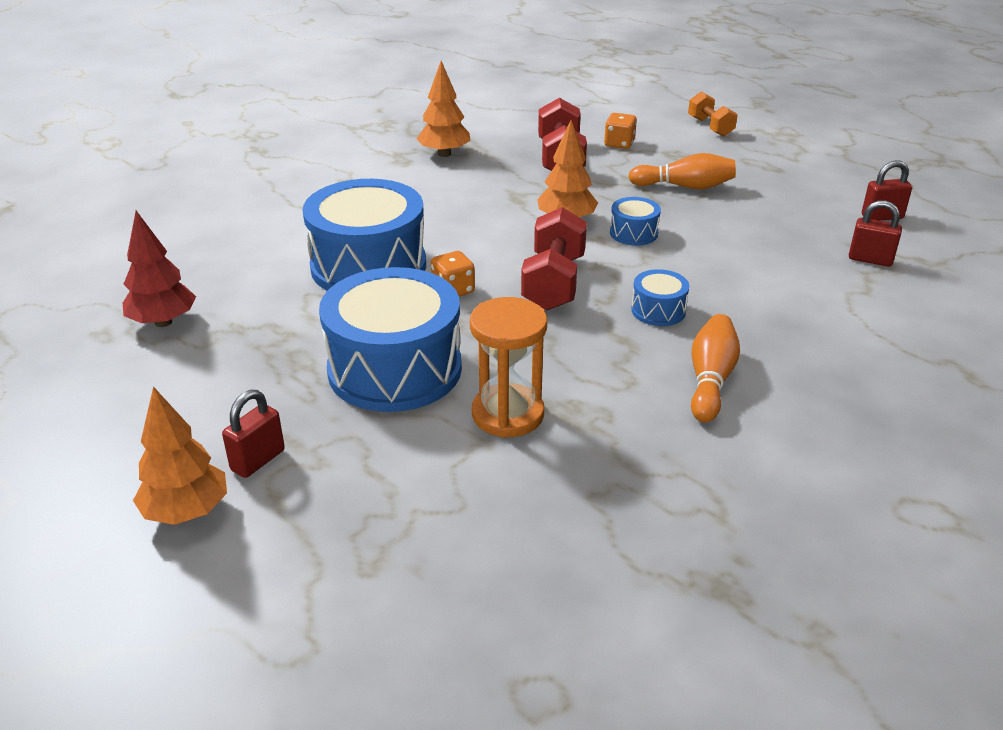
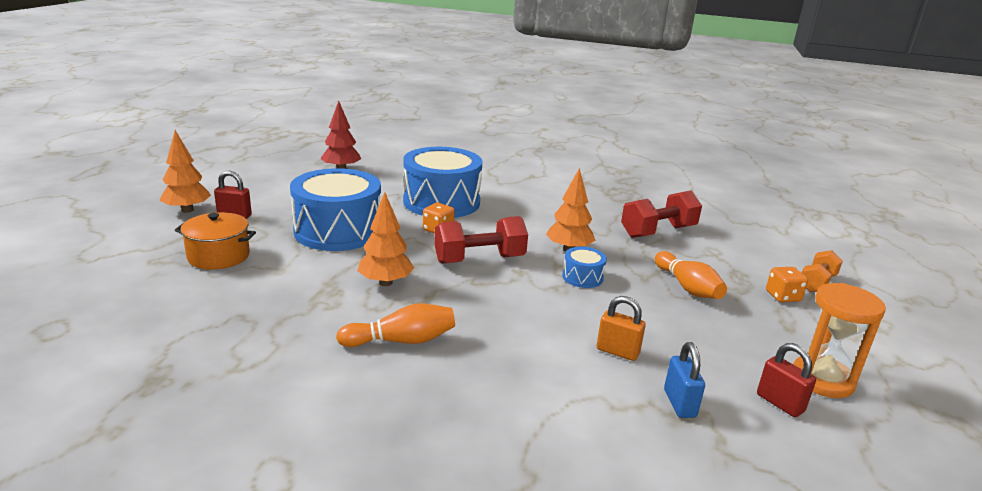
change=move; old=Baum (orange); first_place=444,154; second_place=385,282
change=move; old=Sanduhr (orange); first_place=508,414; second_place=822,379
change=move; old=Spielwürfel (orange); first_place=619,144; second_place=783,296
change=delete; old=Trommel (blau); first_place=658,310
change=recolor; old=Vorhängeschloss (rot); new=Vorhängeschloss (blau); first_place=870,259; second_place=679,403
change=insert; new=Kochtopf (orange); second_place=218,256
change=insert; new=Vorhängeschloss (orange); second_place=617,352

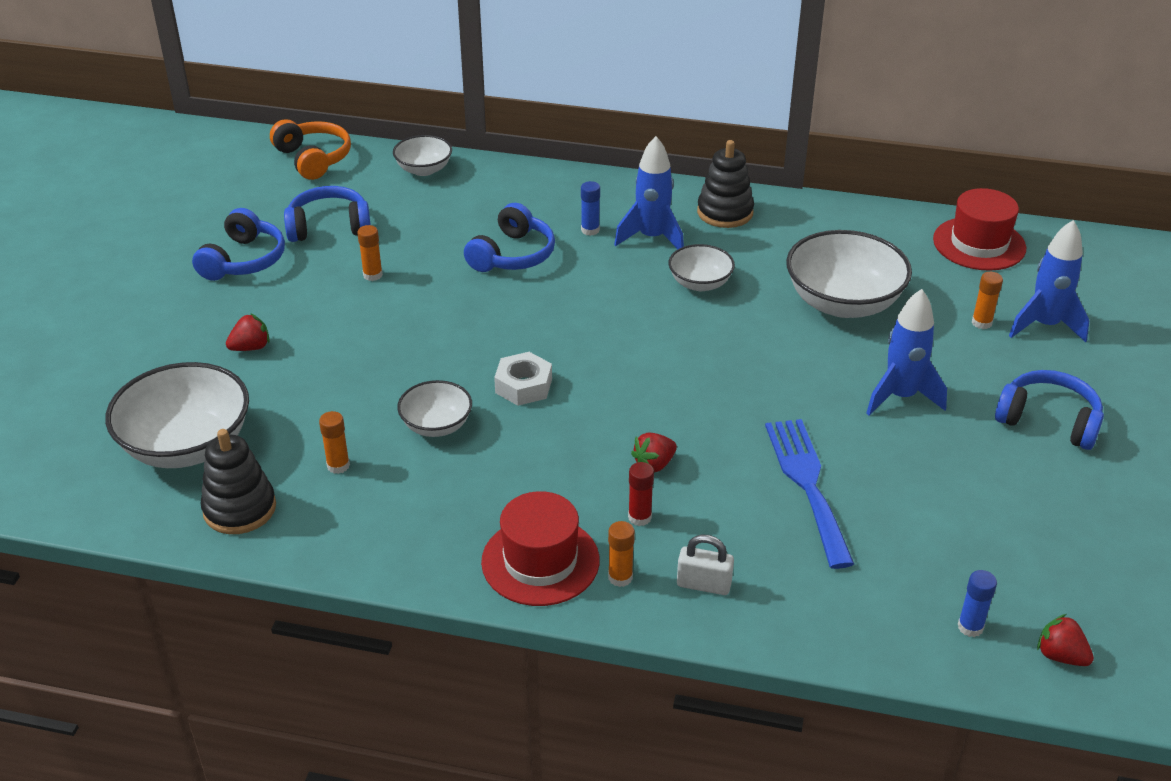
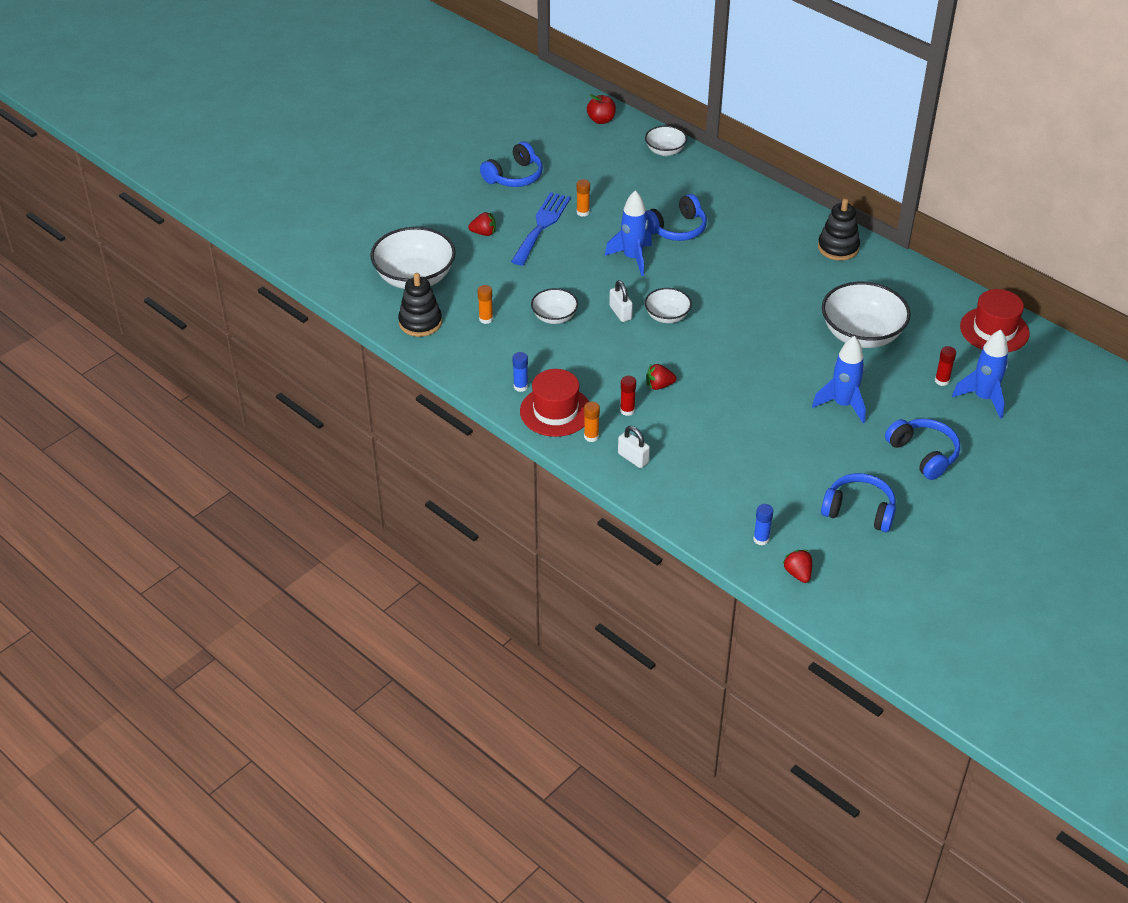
change=replace; old=Kopfhörer (orange); new=Apfel (rot); first_place=313,159; second_place=601,120
change=move; old=Kopfhörer (blau); first_place=329,227; second_place=859,511
change=replace; old=Sechskantmutter (weiß); new=Vorhängeschloss (weiß); first_place=523,386; second_place=620,313
change=move; old=Klebestift (blau); first_place=590,230; second_place=520,386
change=move; old=Rakete (blau); first_place=652,238; second_place=632,258
change=move; old=Schüssel (weiß); first_place=700,283; second_place=667,316
change=move; old=Gabel (blau); first_place=807,484; second_place=541,226
change=recolor; old=Klebestift (orange); new=Klebestift (rot); first_place=981,323; second_place=942,381

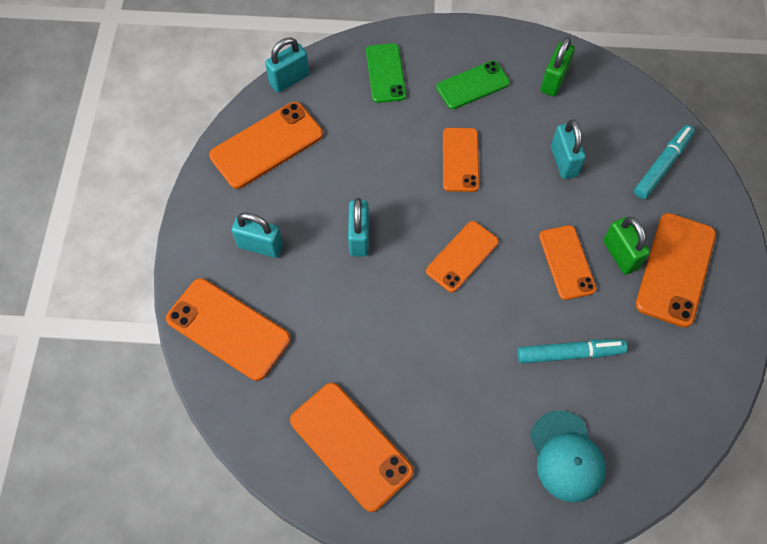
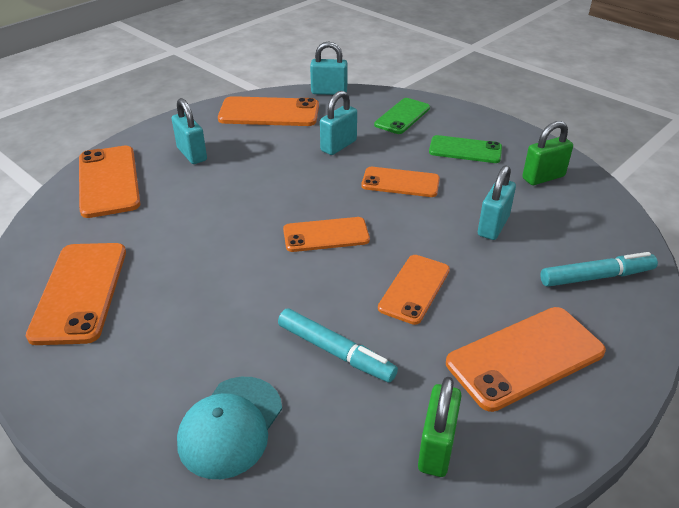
change=move; old=Vorhängeschloss (türkis); first_place=359,237; second_place=338,146
change=rotate; old=Handy (orange); first_place=460,160; second_place=400,183; degrees=60
change=move; old=Vorhängeschloss (grün); first_place=620,255; second_place=436,448

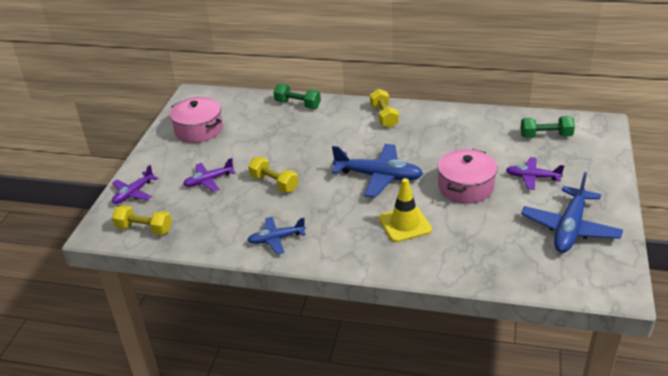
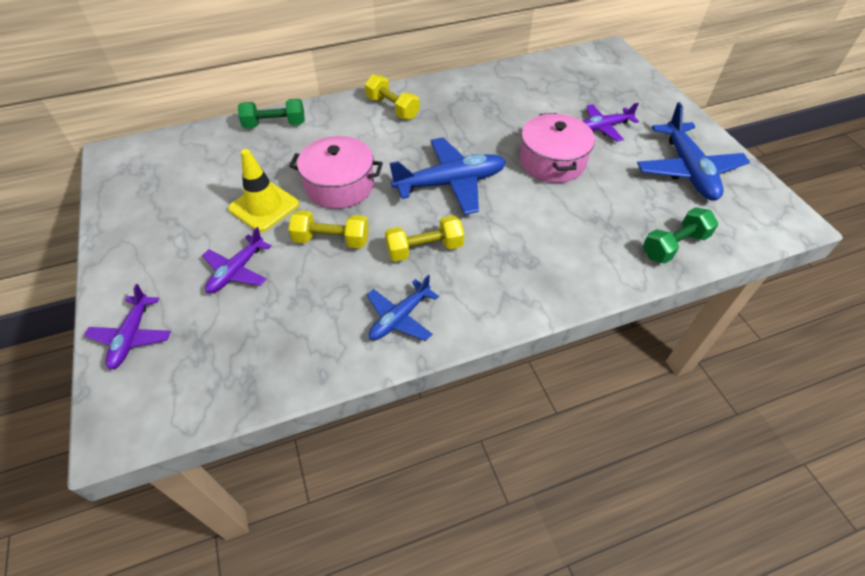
change=move; old=Hantel (gelb); first_place=144,229; second_place=424,249
change=move; old=Kochtopf (rosa); first_place=199,130; second_place=340,185
change=move; old=Leitkegel (gelb); first_place=405,224; second_place=264,206
change=move; old=Hantel (grün); first_place=546,136; second_place=674,246

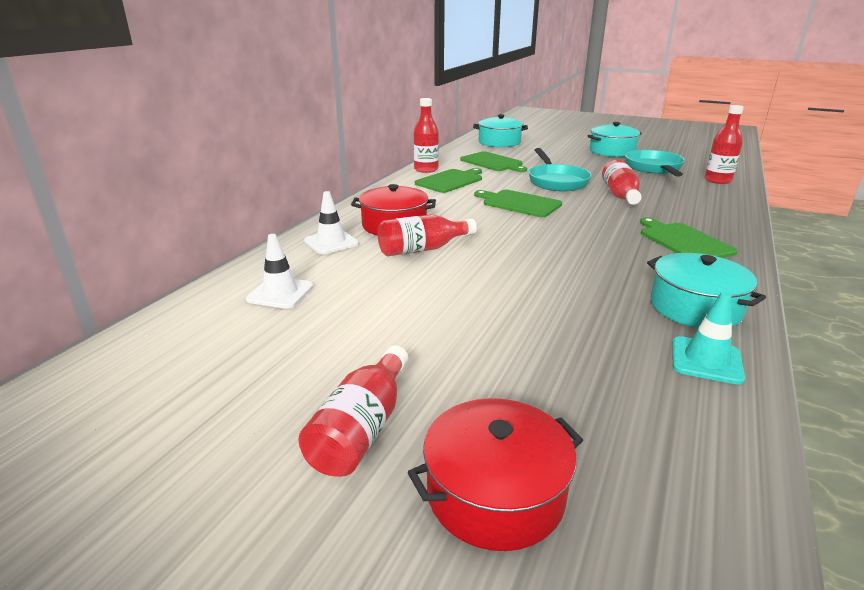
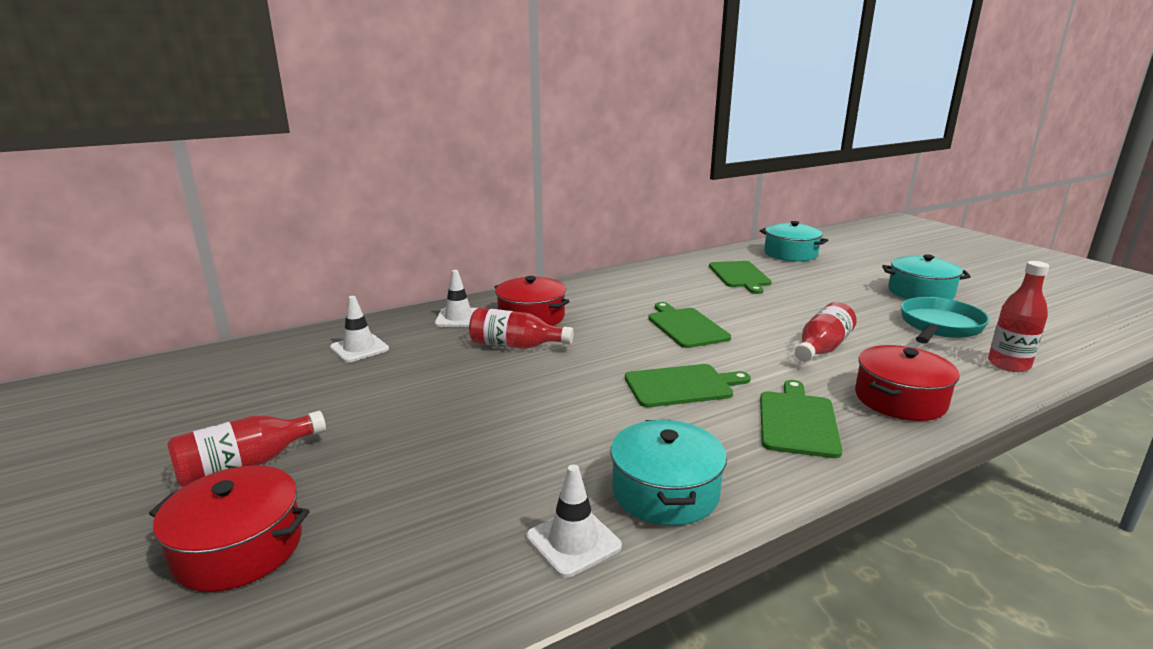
change=delete; old=Flasche (rot); first_place=426,170
change=move; old=Schneidebrett (grün); first_place=450,180; second_place=681,385
change=delete; old=Pfanne (türkis); first_place=556,181
change=recolor; old=Leitkegel (türkis); new=Leitkegel (weiß); first_place=706,360; second_place=573,542
change=insert; new=Kochtopf (rot); second_place=900,399

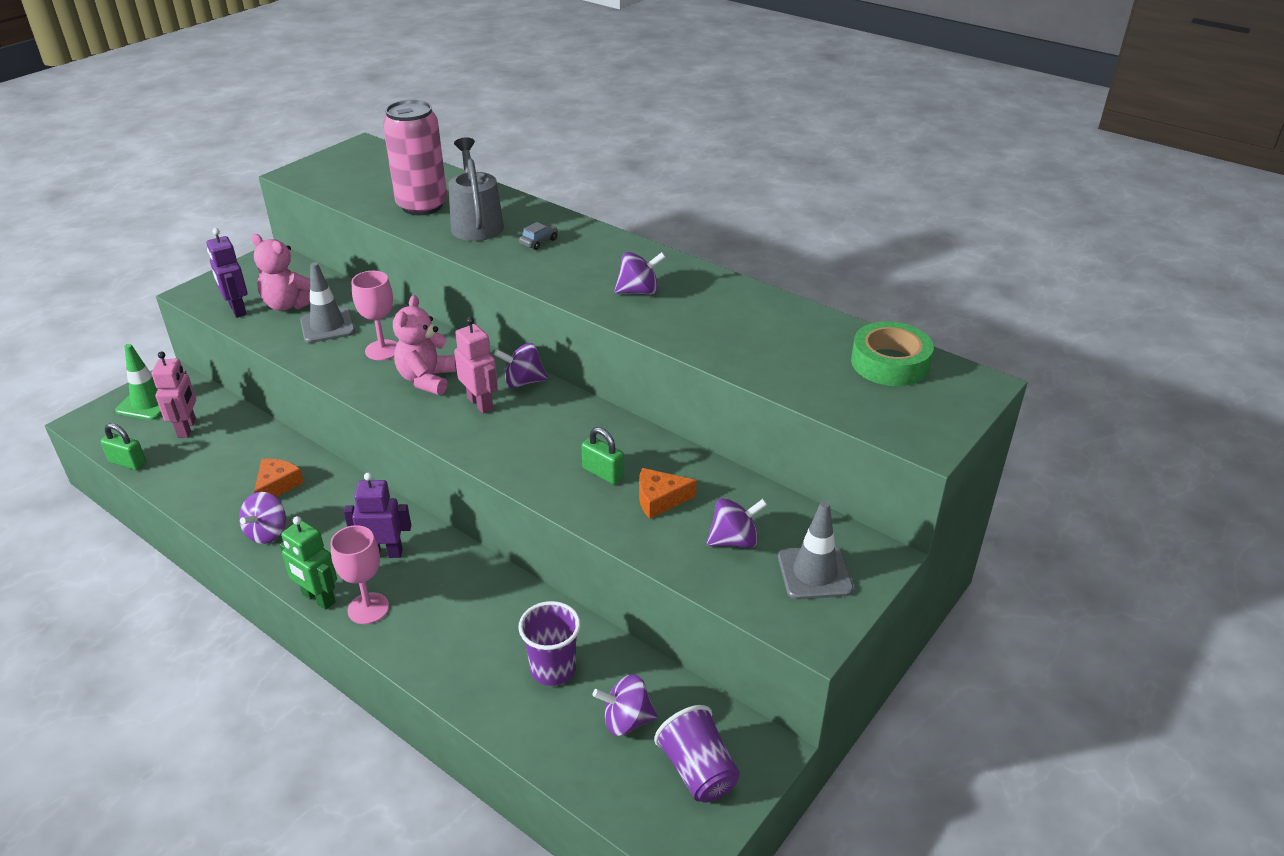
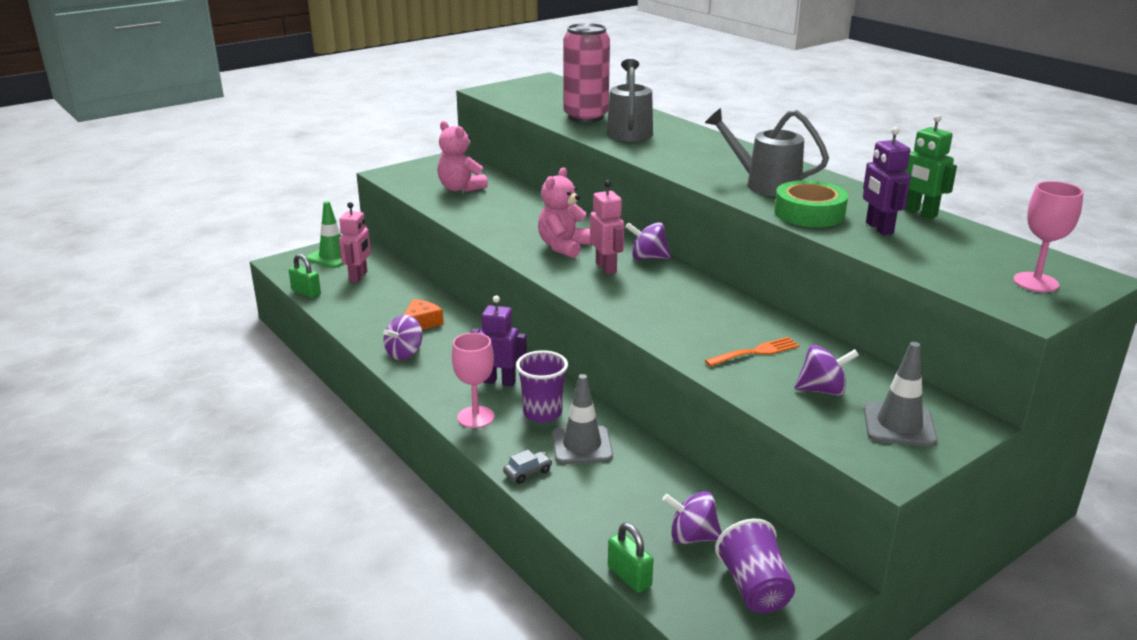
change=move; old=Roboter (lila); first_place=237,310; second_place=879,228
change=move; old=Roboter (grün); first_place=318,598; second_place=919,213
change=move; old=Leitkegel (grau); first_place=327,326; second_place=582,445
change=move; old=Kelch (rosa); first_place=382,350; second_place=1035,282
change=move; old=Becher (lila); first_place=553,669; second_place=542,413
change=move; old=Auto (grau); first_place=539,242; second_place=527,472
change=move; old=Vorhängeschloss (grün); first_place=603,473; second_place=629,577
change=replace; old=Kreisel (lila); new=Gießkanne (grau); first_place=639,291; second_place=765,184
change=replace; old=Käse (orange); new=Gabel (orange); first_place=660,499; second_place=756,352
change=move; old=Klebeband (grün); first_place=890,363; second_place=809,213

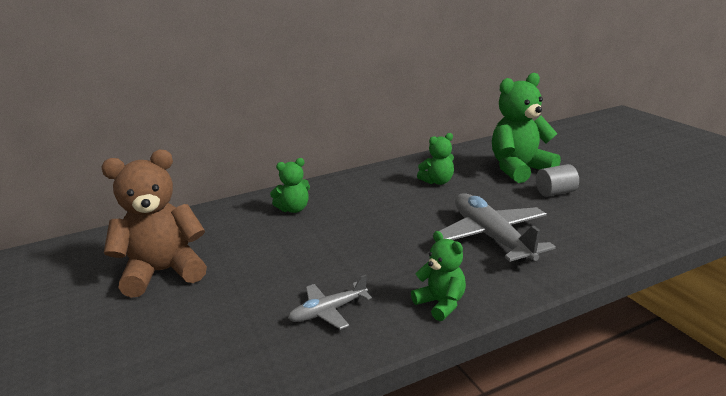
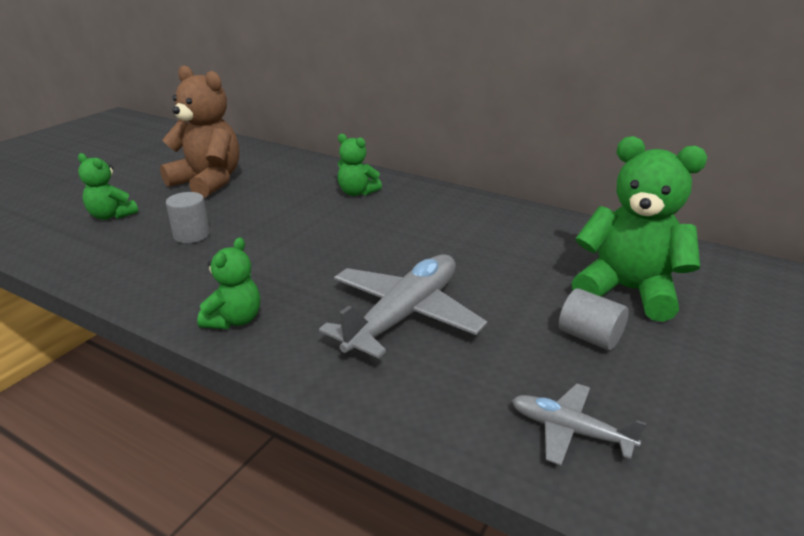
change=move; old=Flugzeug (grau); first_place=328,311; second_place=570,431
change=move; old=Teddybär (grün); first_place=437,181; second_place=111,215
change=insert; new=Vollzylinder (grau); second_place=191,235

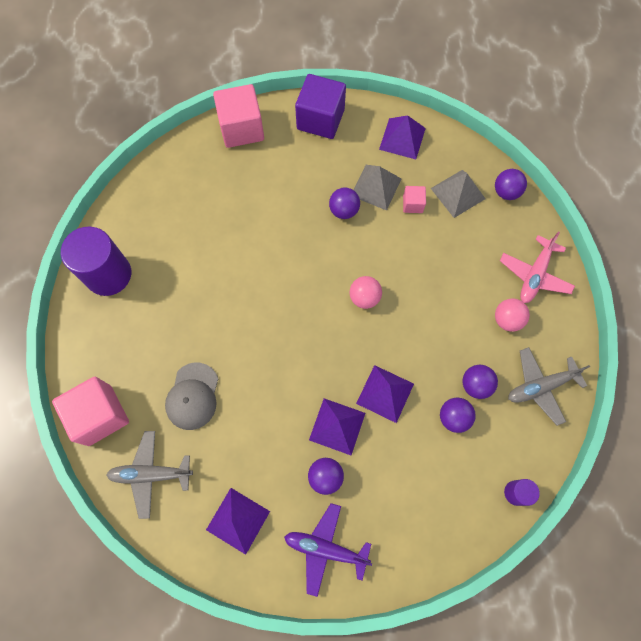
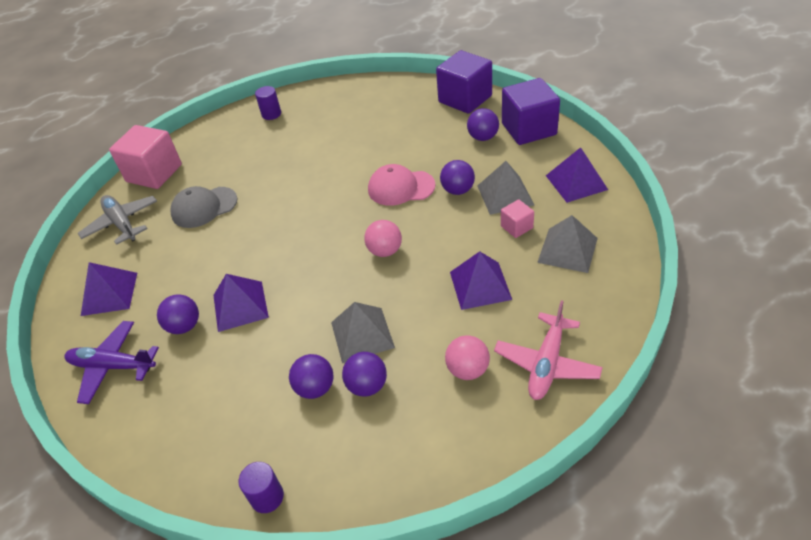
change=resize; old=Vollzylinder (lila); first_place=108,274; second_place=271,114; factor=0.47
change=recolor; old=Kubus (rosa); new=Kubus (lila); first_place=241,129; second_place=465,99
change=rotate; old=Flugzeug (lila); first_place=325,549; second_place=112,366; degrees=-60
change=move; old=Pyramide (lila); first_place=385,393; second_place=480,285
change=move; old=Ball (lila); first_place=506,192; second_place=483,137
change=rotate; old=Flugzeug (rosa); first_place=534,275; second_place=547,363; degrees=-60
change=delete; old=Flugzeug (grau); first_place=541,386
change=insert; new=Pyramide (grau); second_place=362,334
change=insert; new=Kappe (rosa); second_place=401,188

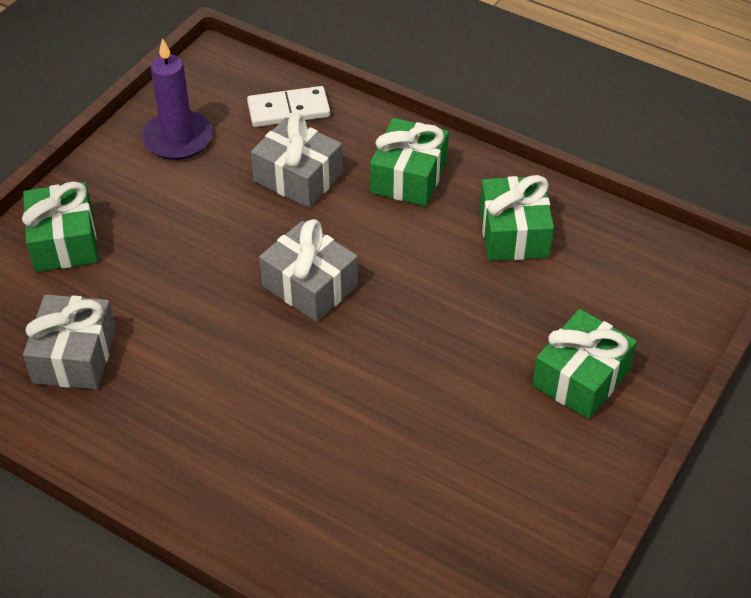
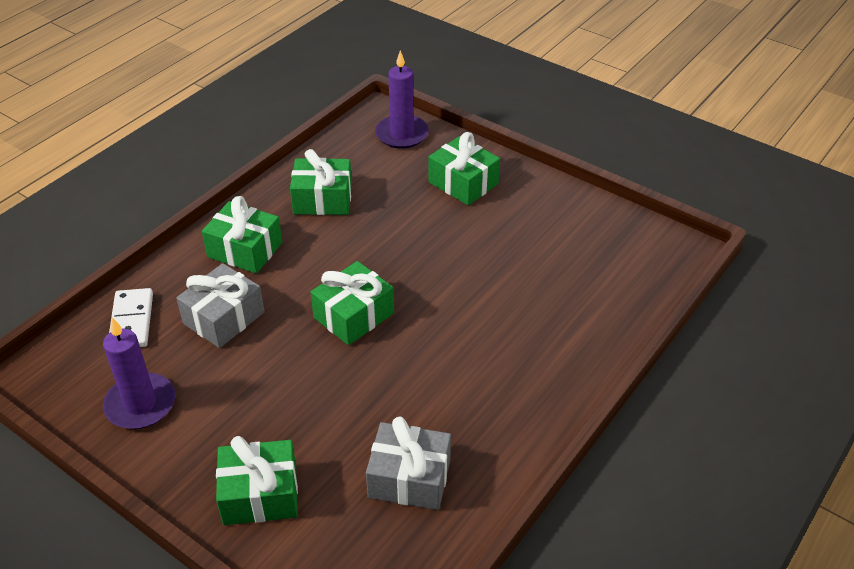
change=recolor; old=Geschenk (grau); new=Geschenk (grün); first_place=310,285; second_place=354,315
change=insert; new=Kerze (lila); second_place=402,134

